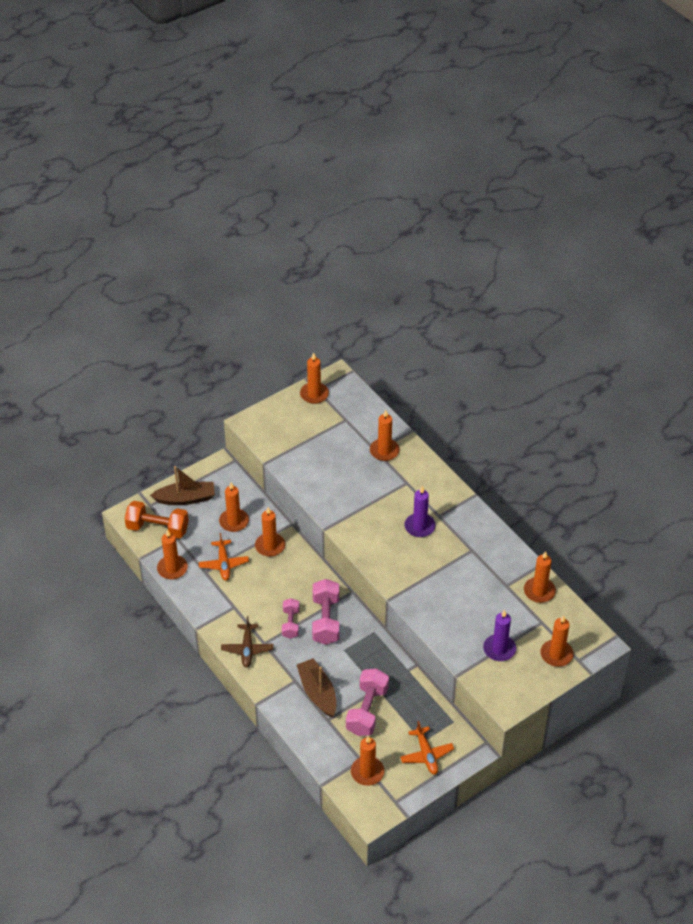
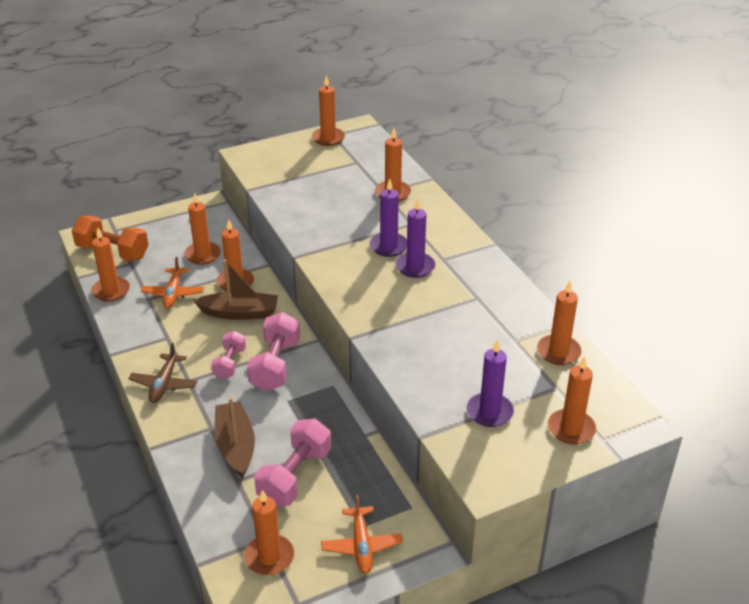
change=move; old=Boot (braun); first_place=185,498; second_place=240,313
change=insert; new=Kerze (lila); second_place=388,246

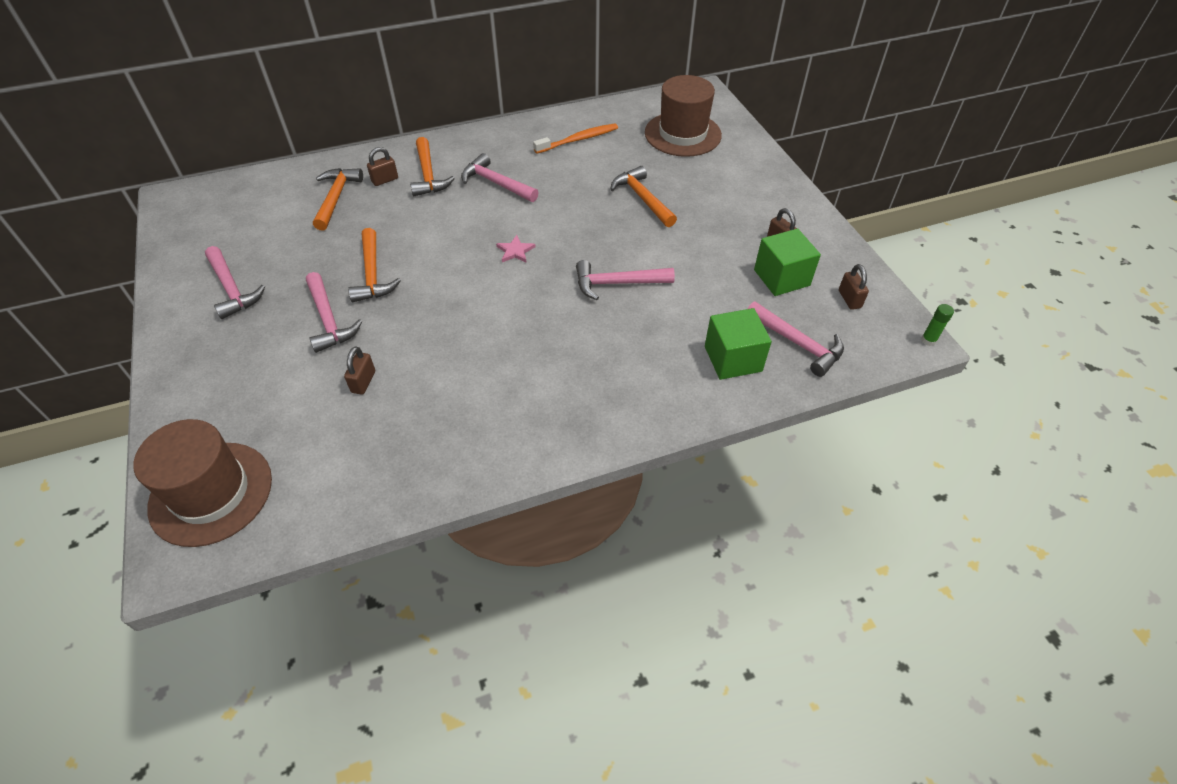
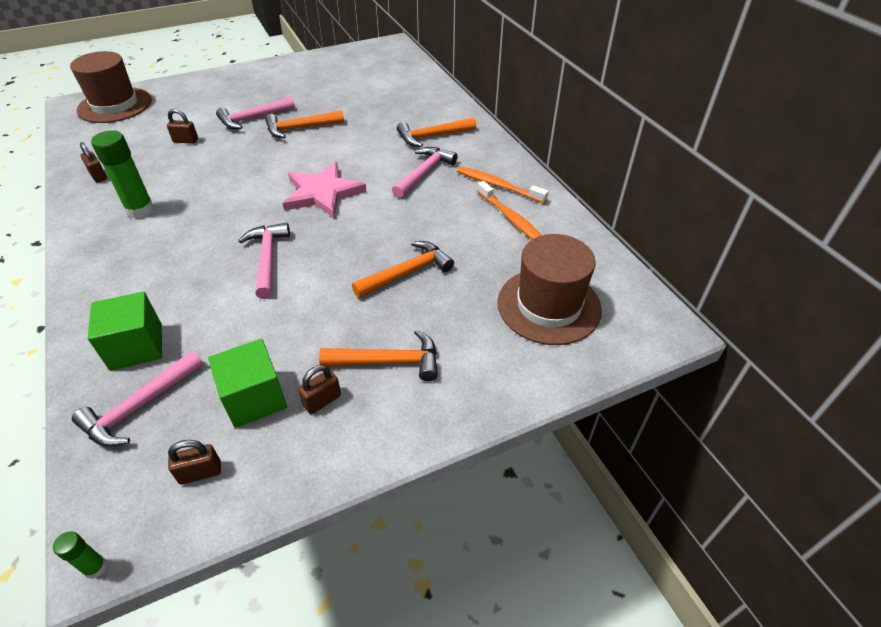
change=delete; old=Hammer (rosa); first_place=232,289
change=move; old=Hammer (orange); first_place=336,198; second_place=389,361
change=move; old=Vorhängeschloss (braun); first_place=385,180; second_place=98,176
change=resize; old=Stern (rosa); first_place=515,251; second_place=322,193; factor=2.26
change=insert; new=Klebestift (grün); second_place=140,210
change=insert; new=Zahnbürste (orange); second_place=498,186

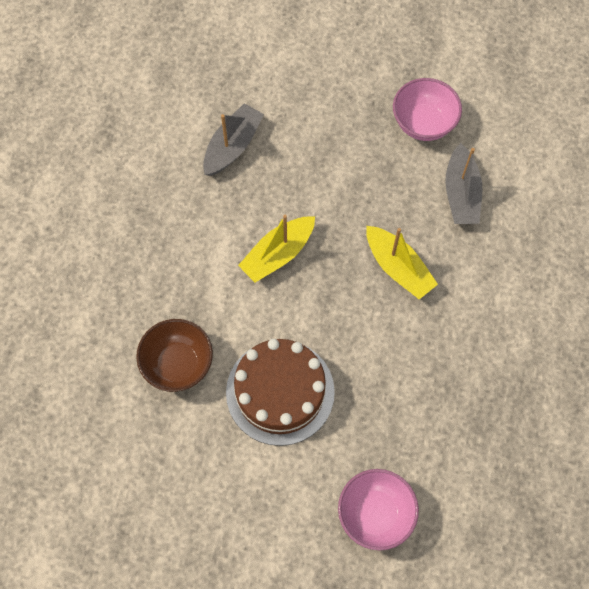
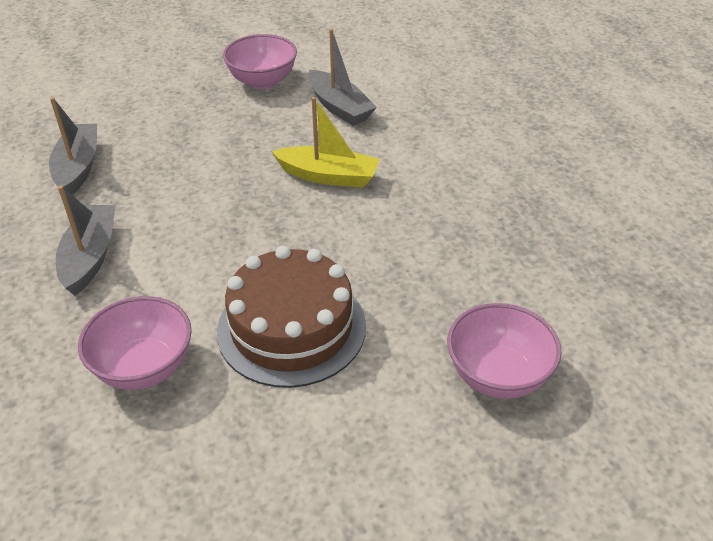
change=recolor; old=Schüssel (braun); new=Schüssel (rosa); first_place=178,364; second_place=144,367
change=delete; old=Boot (gelb); first_place=278,254
change=insert; new=Boot (grau); second_place=90,256

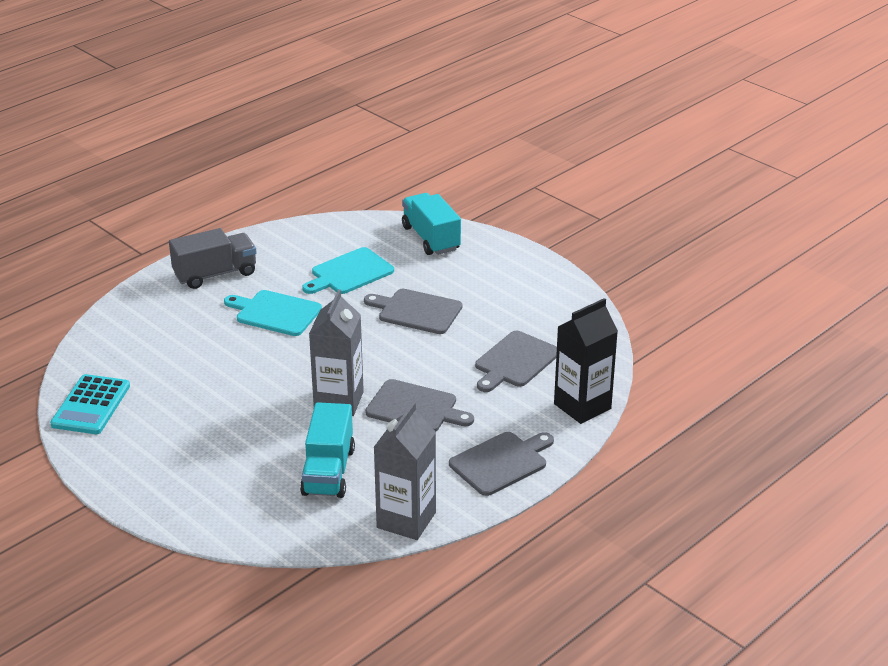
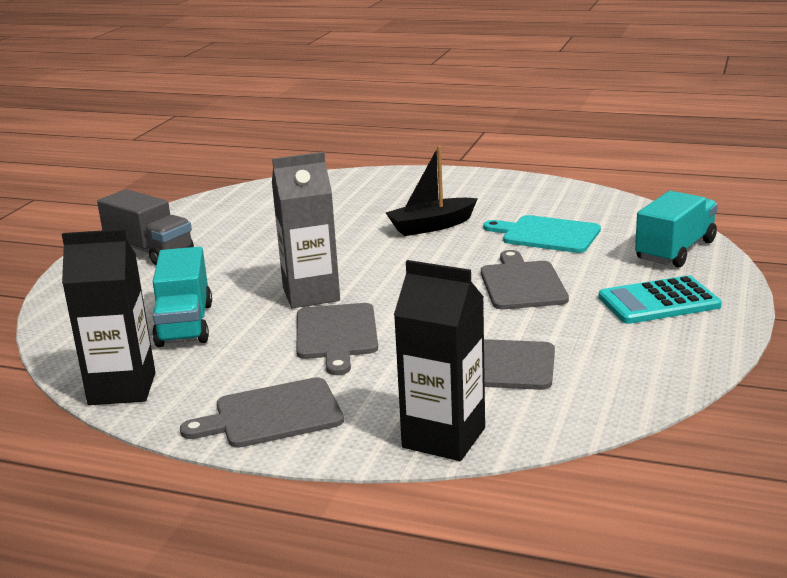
change=move; old=Taschenrechner (türkis); first_place=91,405; second_place=658,302
change=move; old=Lastwagen (grau); first_place=215,274; second_place=149,251
change=replace; old=Schneidebrett (türkis); new=Boot (schwarz); first_place=275,313; second_place=431,226
change=rotate; old=Lastwagen (türkis); first_place=328,471; second_place=185,324; degrees=-75
change=recolor; old=Getränkekarton (grau); new=Getränkekarton (schwarz); first_place=406,520; second_place=122,388
change=rotate; old=Schneidebrett (grau); first_place=501,462; second_place=272,415; degrees=135

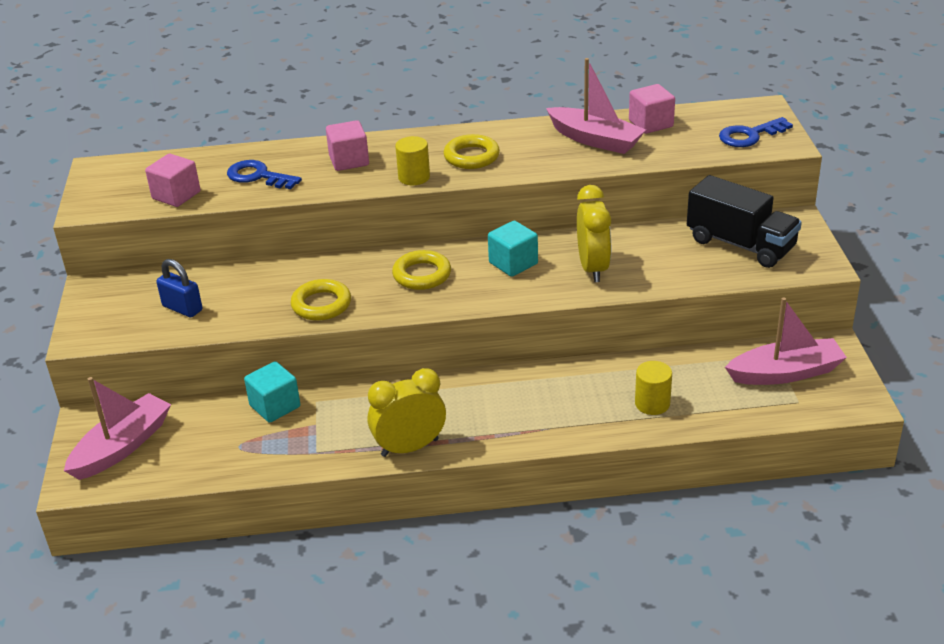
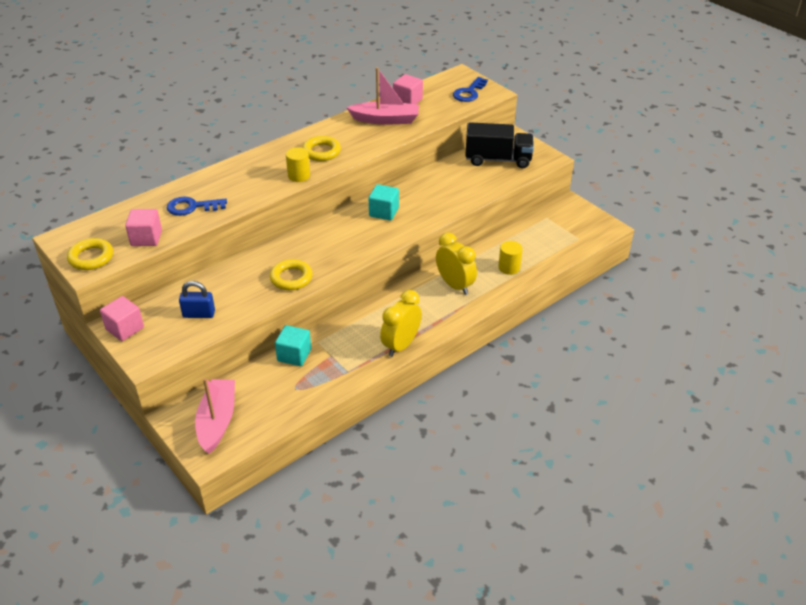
change=move; old=Kubus (rosa); first_place=349,161; second_place=125,328
change=move; old=Ring (gelb); first_place=422,275; second_place=91,257
change=move; old=Wecker (gelb); first_place=593,268; second_place=455,285
change=delete; old=Boot (rosa); first_place=785,373

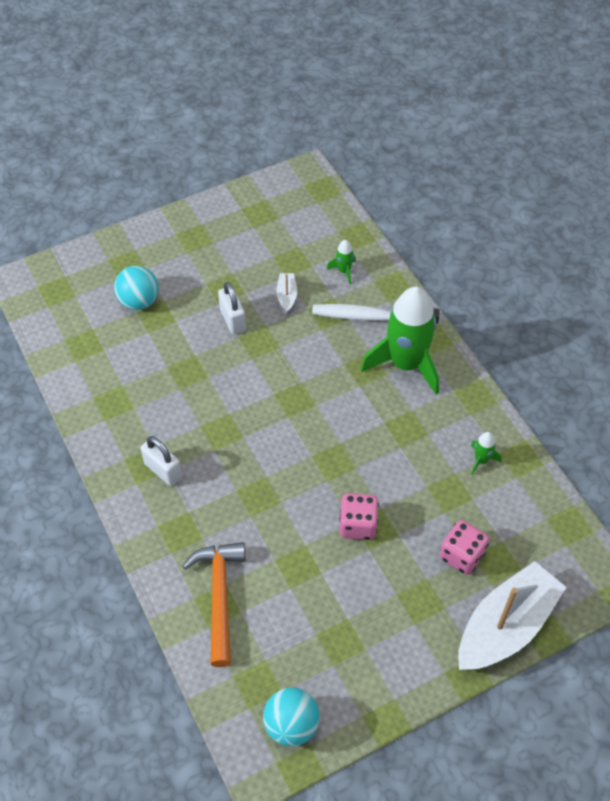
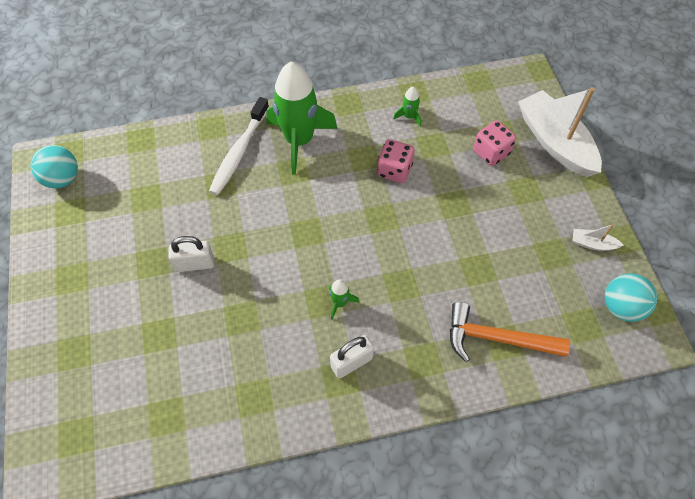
change=move; old=Ball (türkis); first_place=139,301; second_place=62,179
change=move; old=Boot (weiß); first_place=287,296; second_place=592,244
change=move; old=Rakete (grün); first_place=344,271; second_place=340,303
change=move; old=Spielwürfel (rosa); first_place=358,525; second_place=394,170

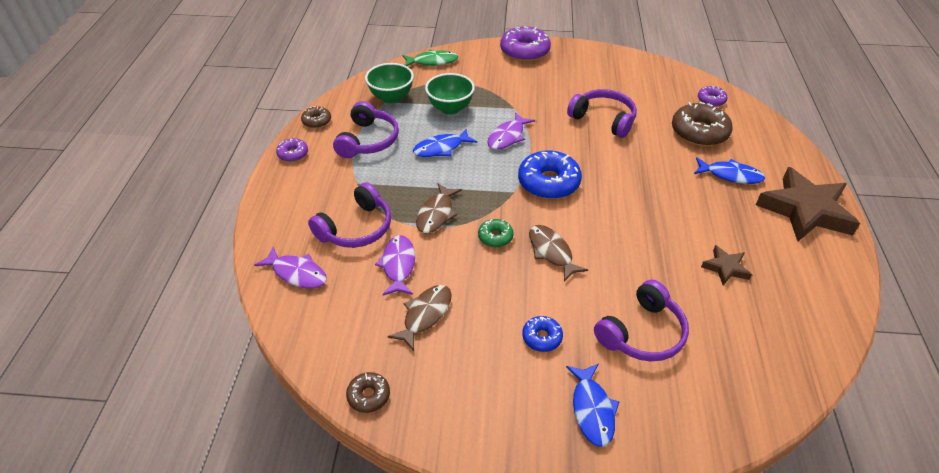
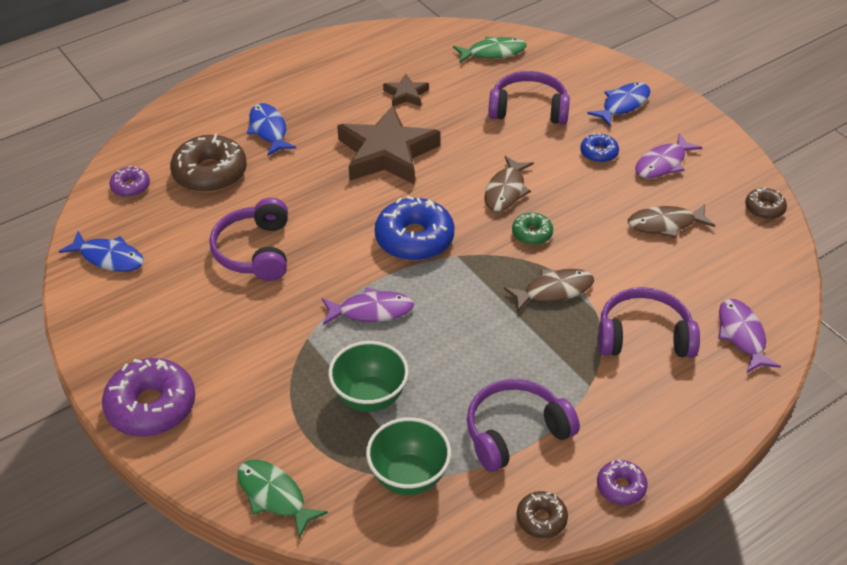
change=move; old=Fisch (lila); first_place=398,265; second_place=663,163
change=move; old=Fisch (blau); first_place=441,148; second_place=109,258
change=move; old=Stern (braun); first_place=805,210; second_place=387,153
change=insert; new=Fisch (grün); second_place=493,52

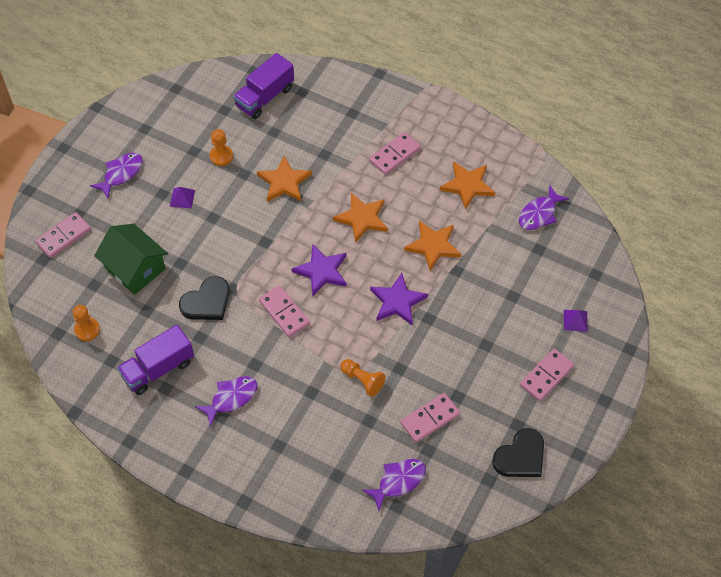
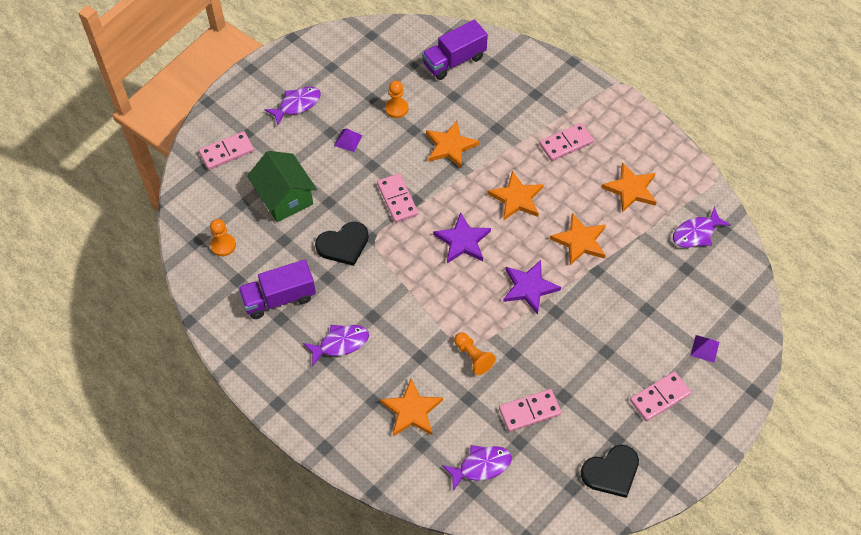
change=move; old=Dominostein (rosa); first_place=284,312; second_place=397,199
change=insert; new=Stern (orange); second_place=412,410

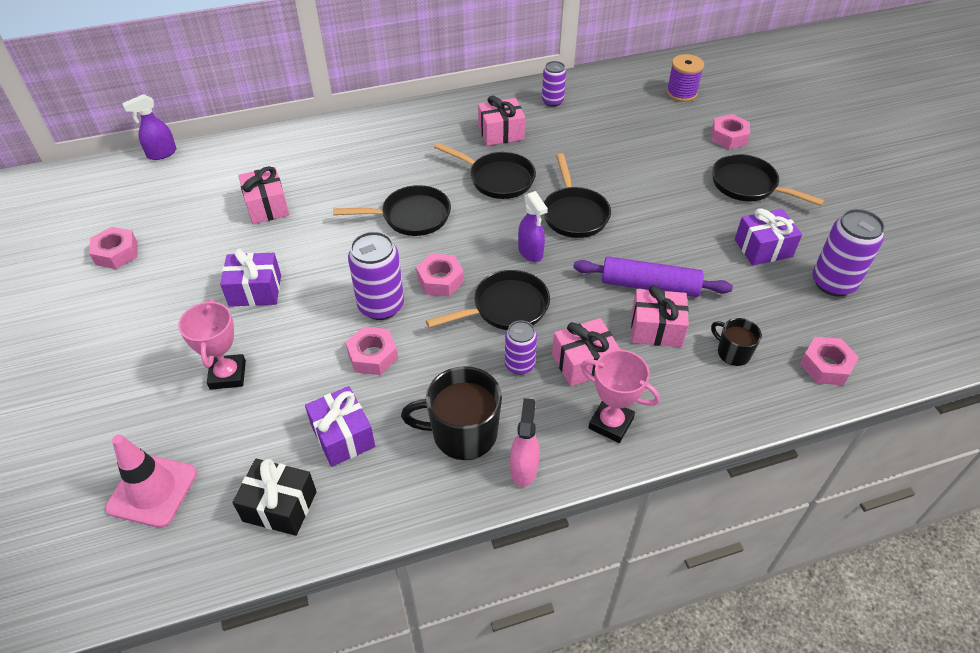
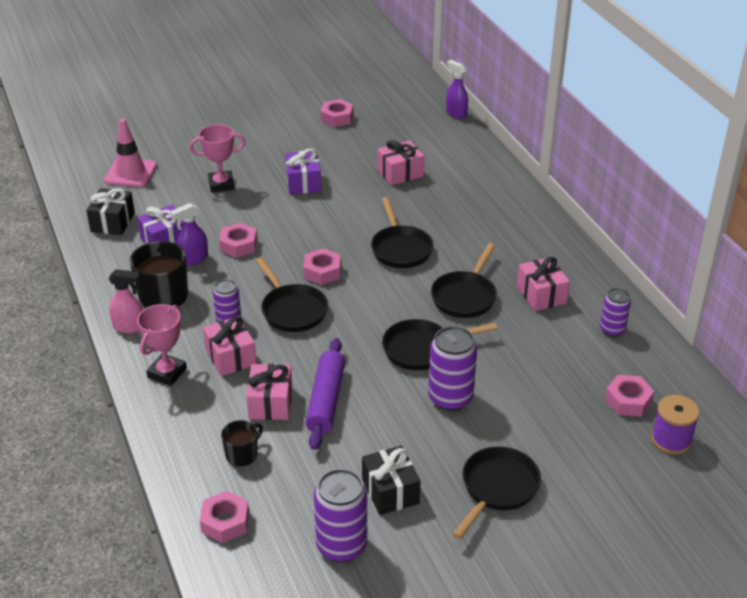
change=move; old=Dose (lila); first_place=381,306; second_place=450,398
change=move; old=Sprühflasche (lila); first_place=530,252; second_place=193,259
change=move; old=Sechskantmutter (rosa); first_place=729,137; second_place=628,401
change=recolor; old=Geschenk (lila); new=Geschenk (schwarz); first_place=763,248; second_place=390,491

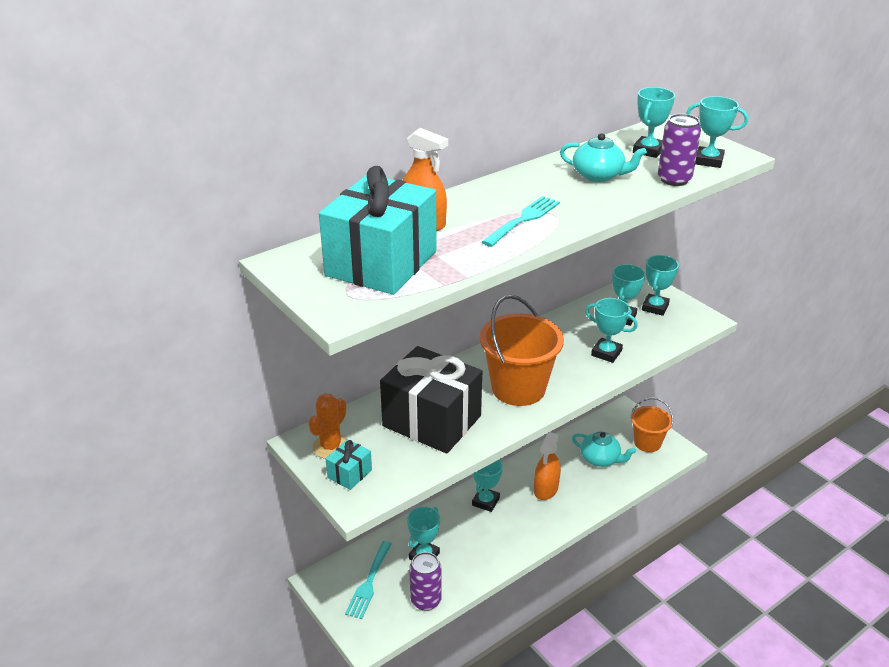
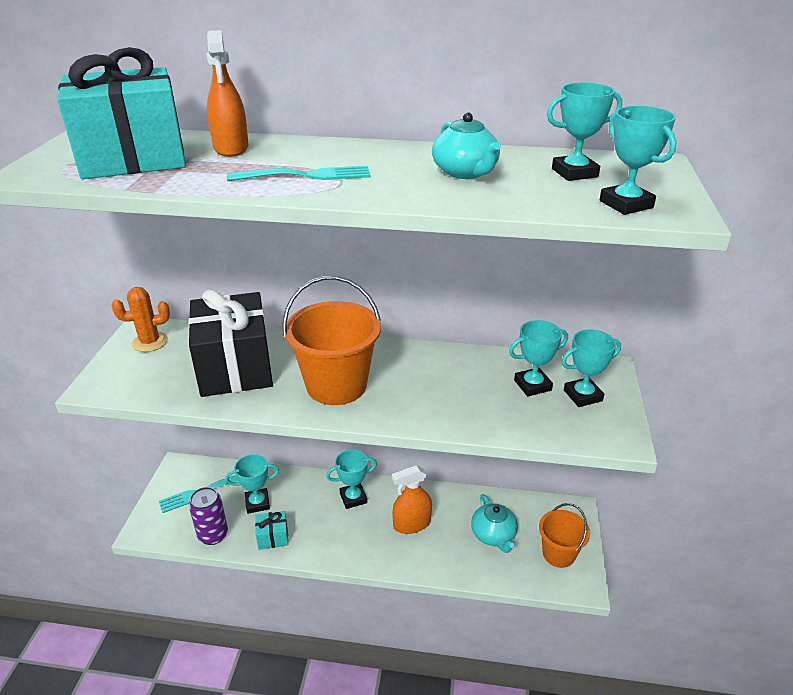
change=move; old=Geschenk (türkis); first_place=349,474; second_place=273,537
change=delete; old=Pokal (türkis); first_place=606,353
change=delete; old=Dose (lila); first_place=674,179

